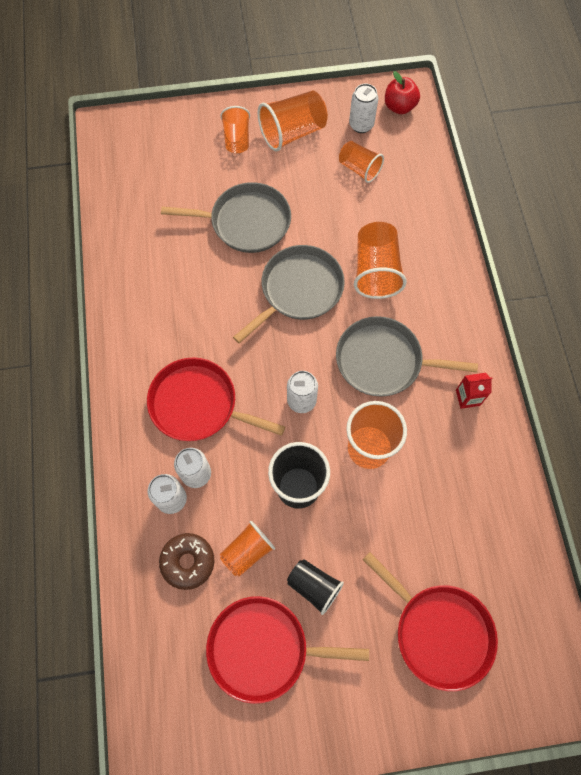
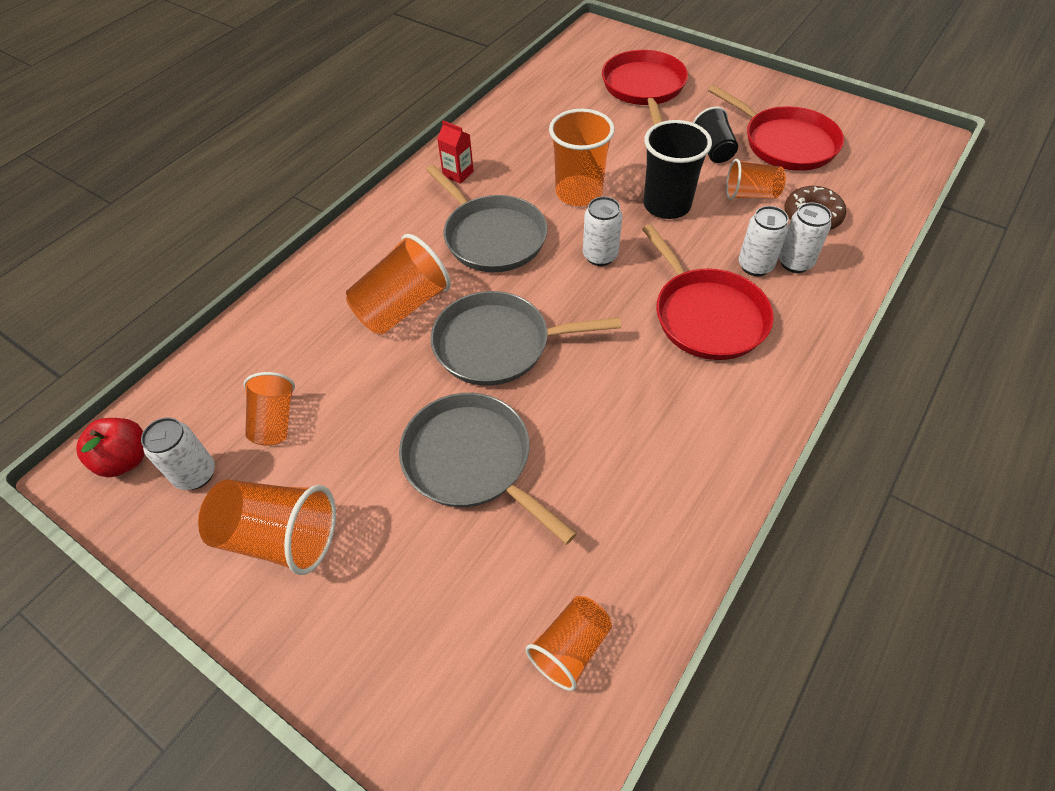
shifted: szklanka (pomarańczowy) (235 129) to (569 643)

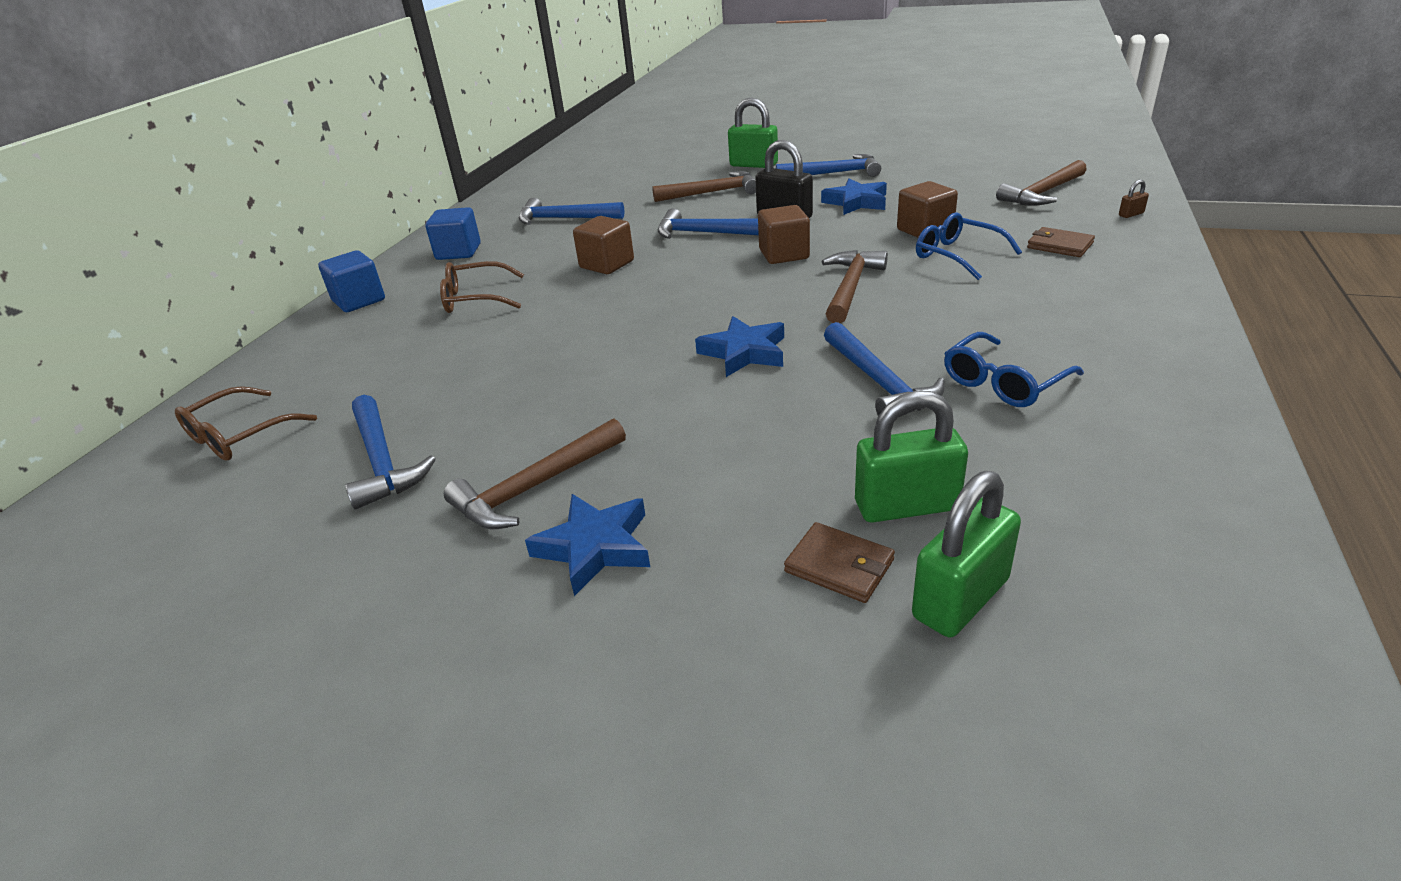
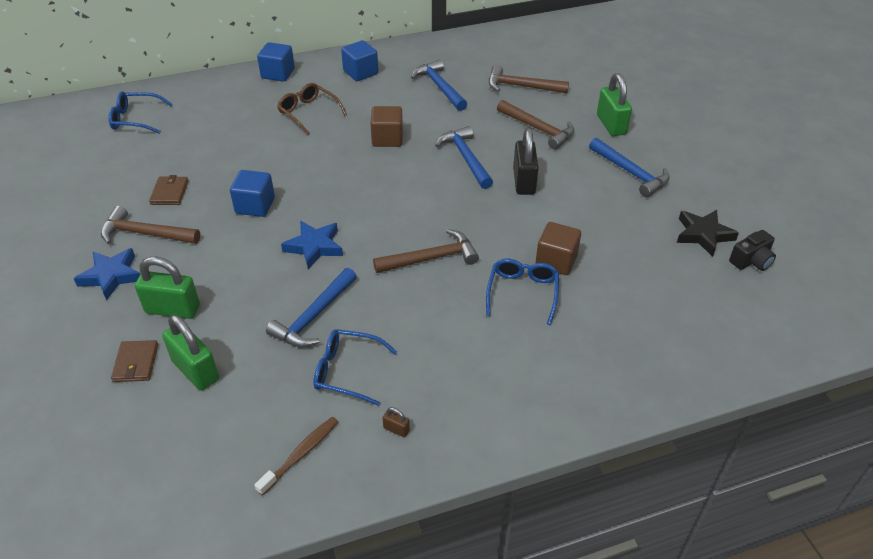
gone: młotek (niebieski) (390 452); sześcian (brązowy) (784 234); gwiazda (niebieski) (854 197)
new: sześcian (niebieski) (252 193); szczoteczka do zębów (brązowy) (296 456); gwiazda (czarny) (708 233); aparat fotograficzny (czarny) (752 250)
shifted: kłódka (zielony) (966 554) to (167 288); młotek (brązowy) (1041 183) to (529 79); portfel (brązowy) (1061 242) to (168 190); kłódka (brązowy) (1134 199) to (396 422)
repainted: okulary (brązowy) (246 423) to okulary (niebieski) (141 112)

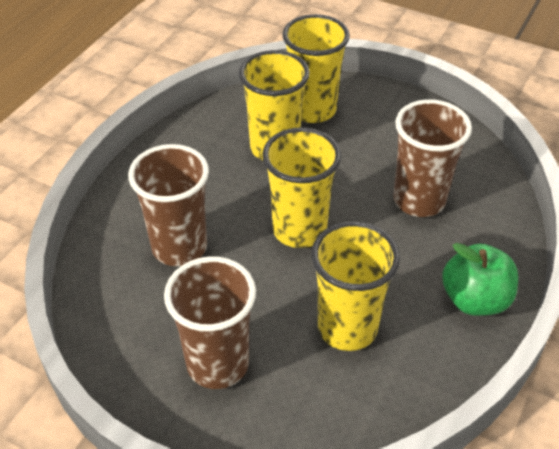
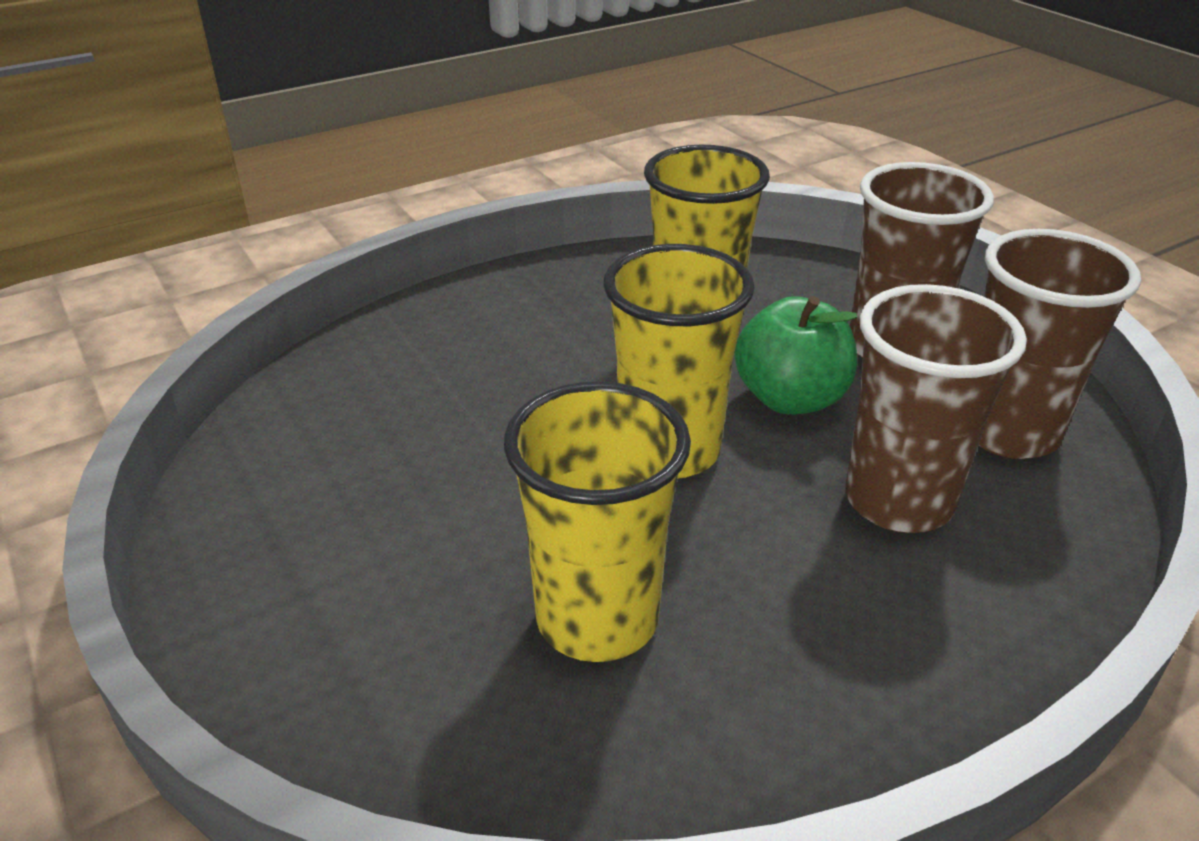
gone: szklanka (żółty) (316 68)
shifted: szklanka (brązowy) (432 158) to (1060 344); jabłko (zielony) (480 279) to (795 355)

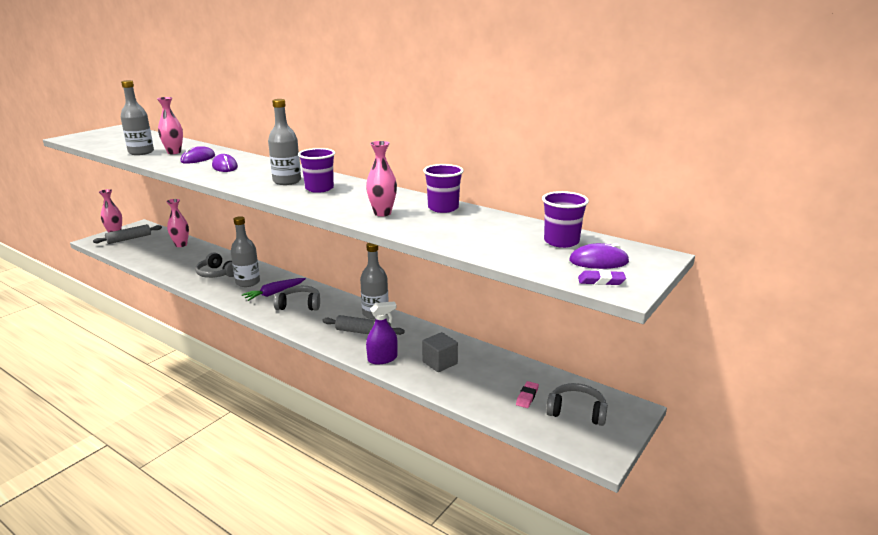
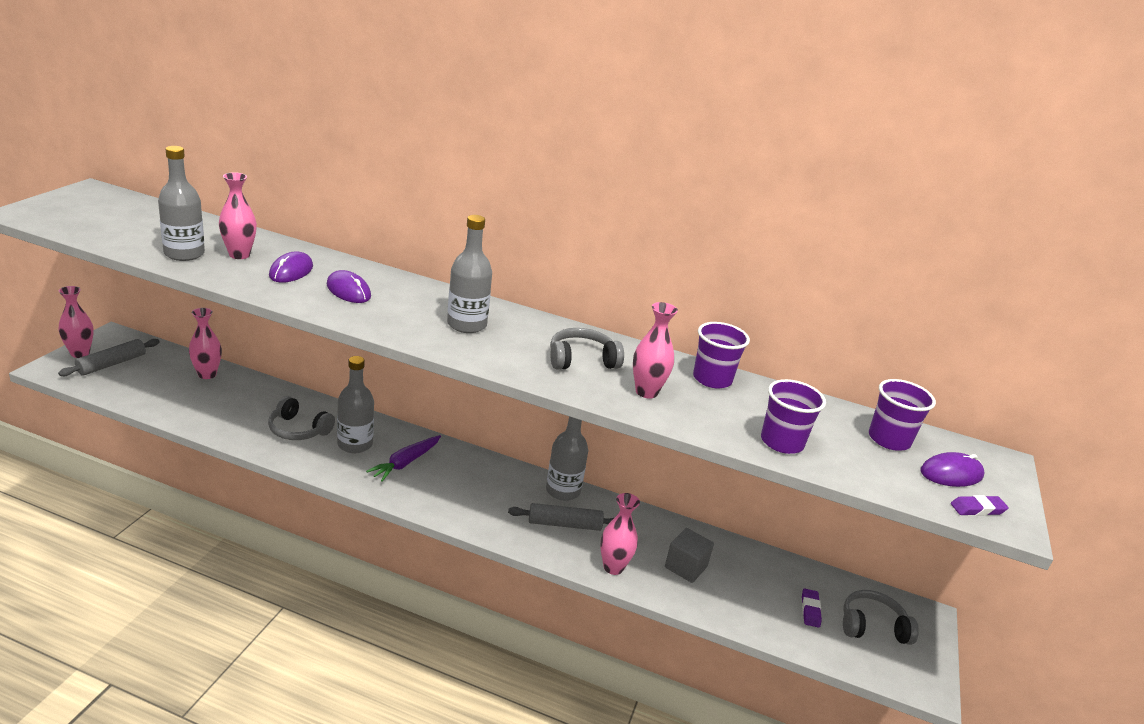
shifted: słuchawki (szary) (296 298) to (587 349); szklanka (fioletowy) (316 170) to (793 416)
swapped: spryskiwacz (fioletowy) (382 333) to wazon (różowy) (620 534)
repainted: gumka do mazania (różowy) (527 394) to gumka do mazania (fioletowy) (812 608)

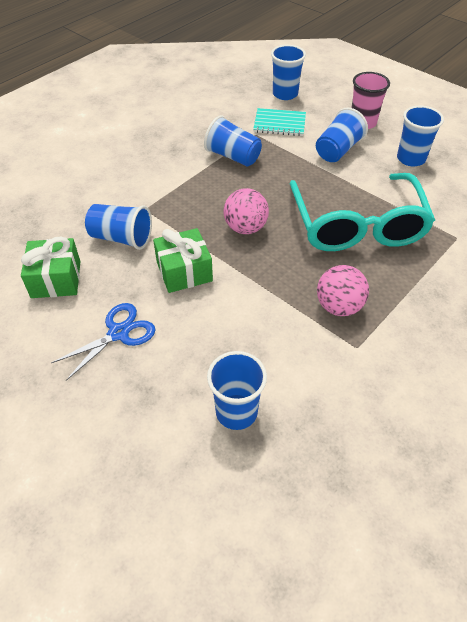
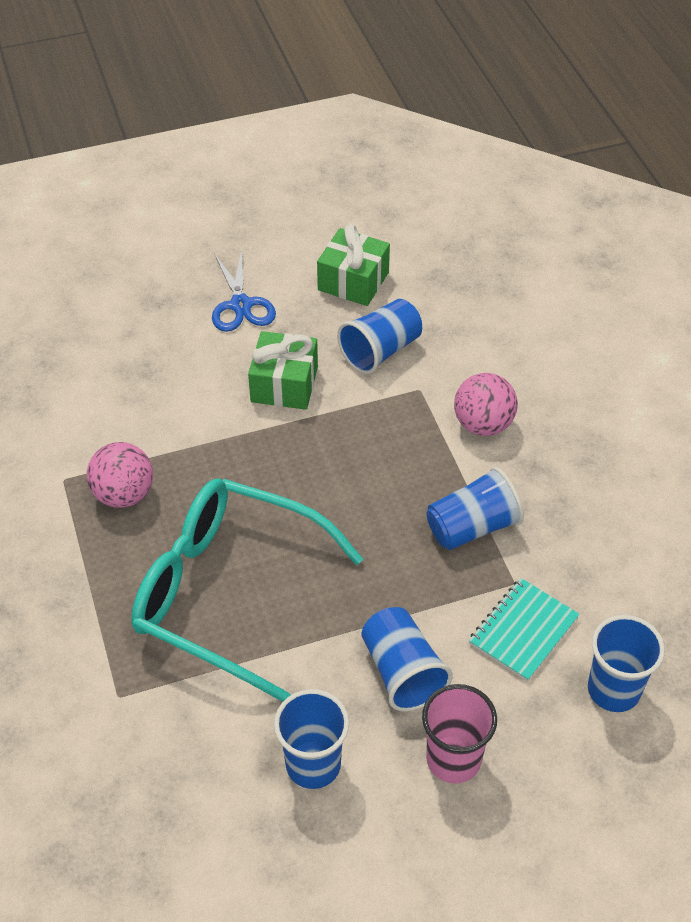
gone: szklanka (niebieski) (237 390)
shifted: piłka (różowy) (246 211) to (486 404)

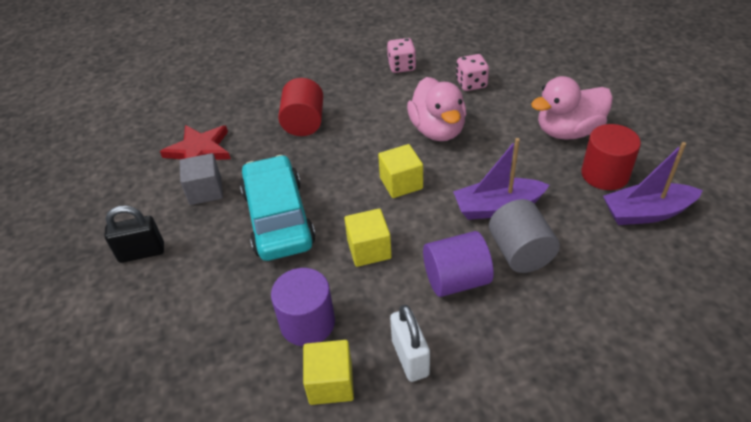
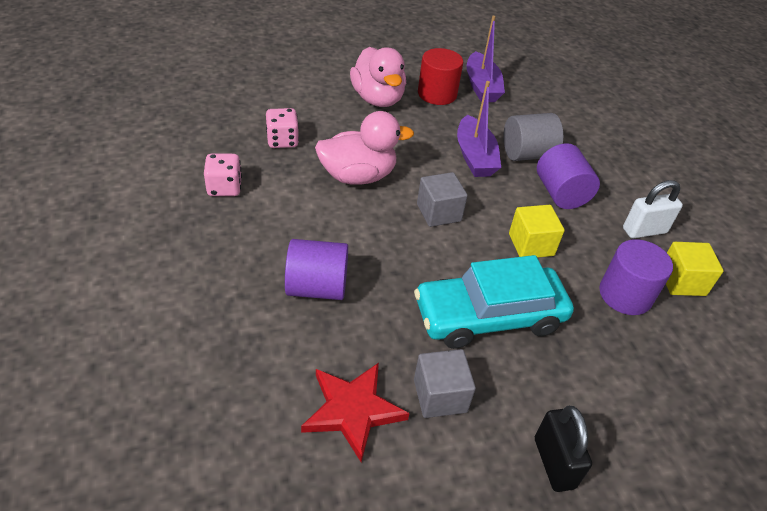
repainted: walec (czerwony) (300 107) to walec (fioletowy) (316 269); sześcian (żółty) (400 171) to sześcian (szary) (442 199)

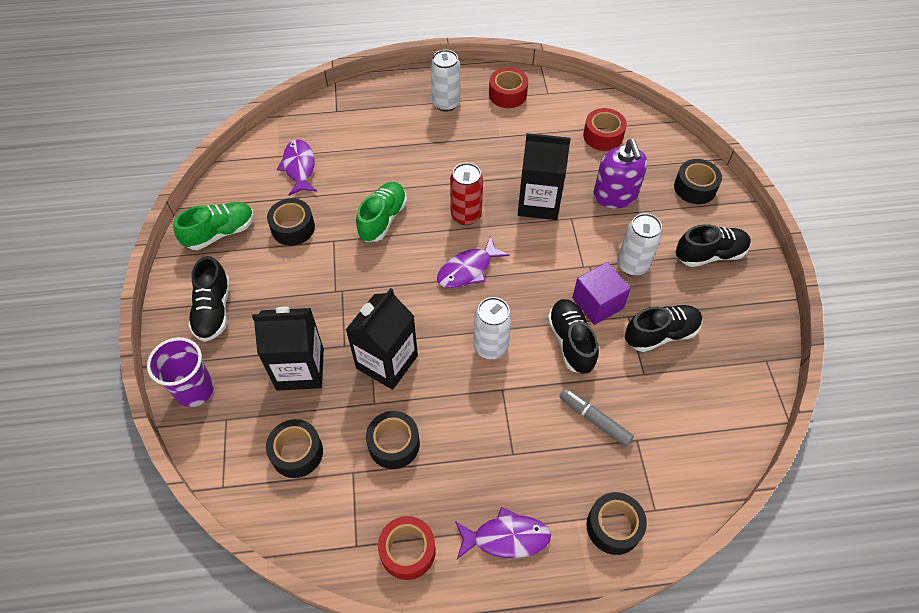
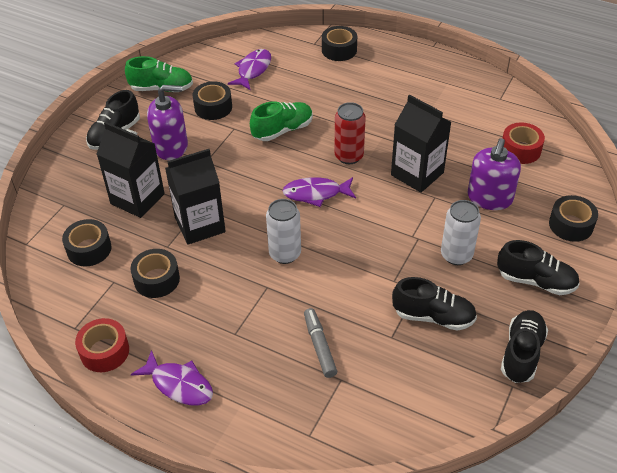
gone: szklanka (fioletowy) (180 372); puszka (biały) (445 80); taśma klejąca (czerwony) (508 87); sześcian (fioletowy) (601 293)
new: dozownik mydła (fioletowy) (167 122)
shifted: but (czarny) (573 336) to (524 346); taśma klejąca (czarny) (617 523) to (339 43)

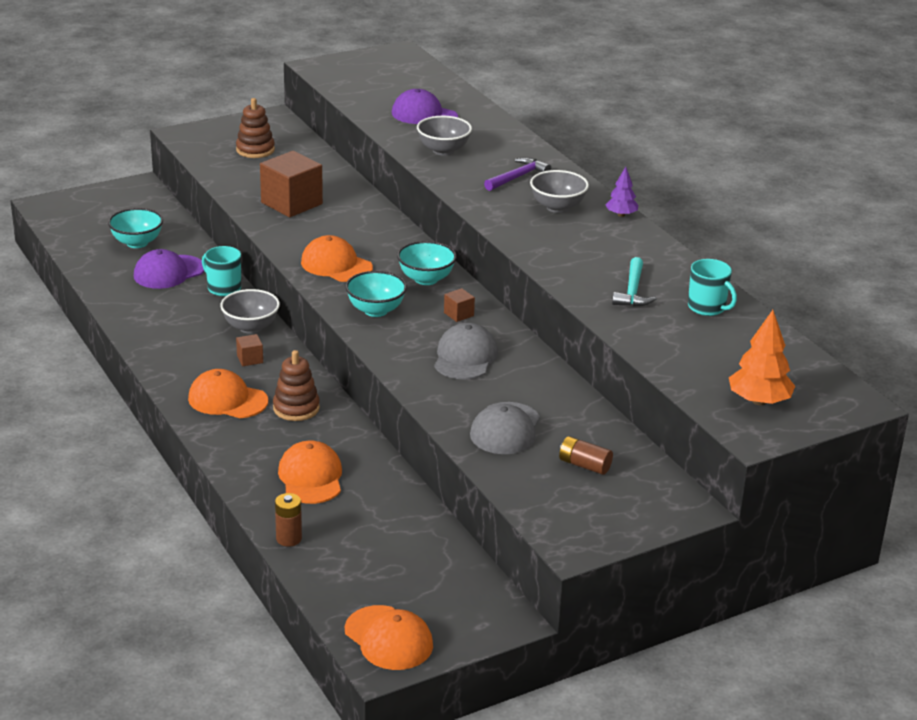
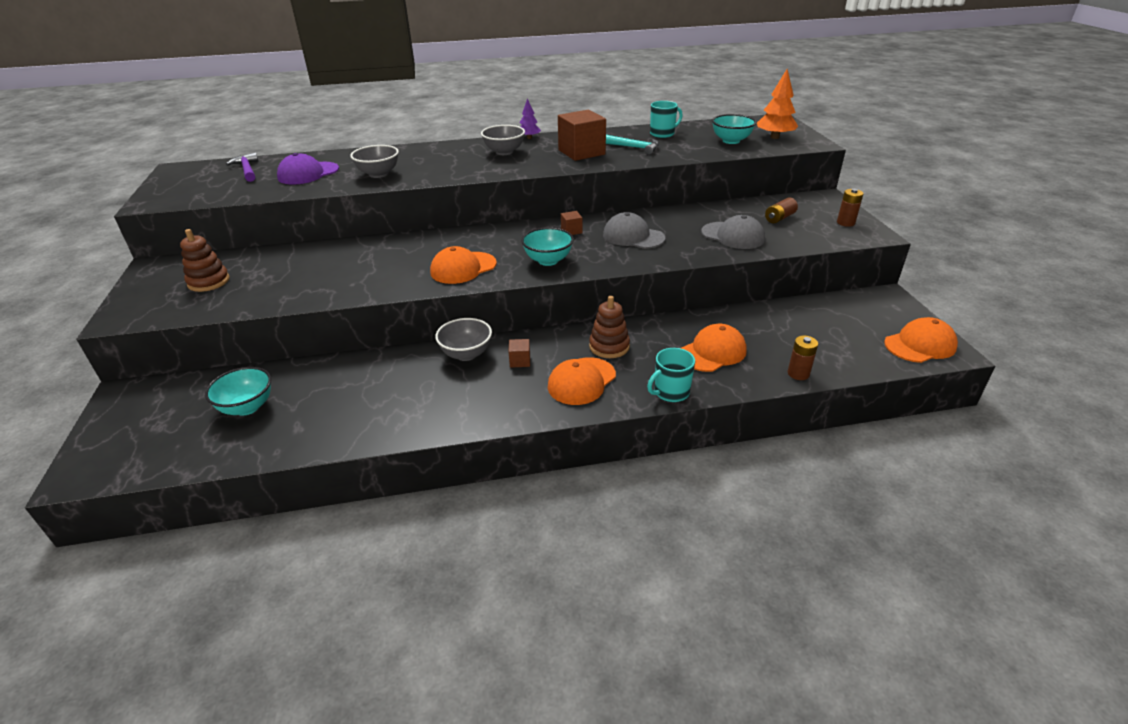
gone: czapka (fioletowy) (169 269)
new: bateria (brązowy) (850 208)
shifted: kubek (turkusowy) (221 271) to (671 375); sześcian (brązowy) (291 184) to (582 135); miska (turkusowy) (427 263) to (734 129); młotek (fioletowy) (517 174) to (242 167)
rotated: czapka (pomarańczowy) (310 472) = (714 348) 135 degrees clockwise

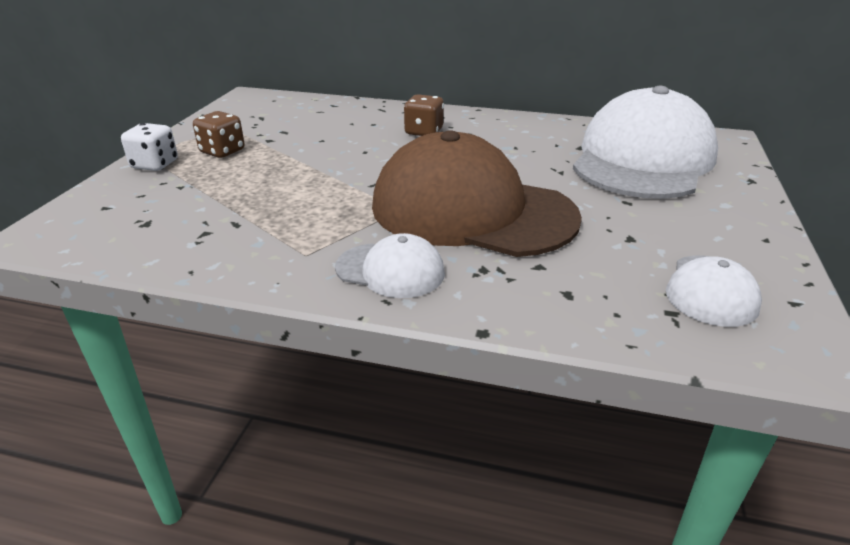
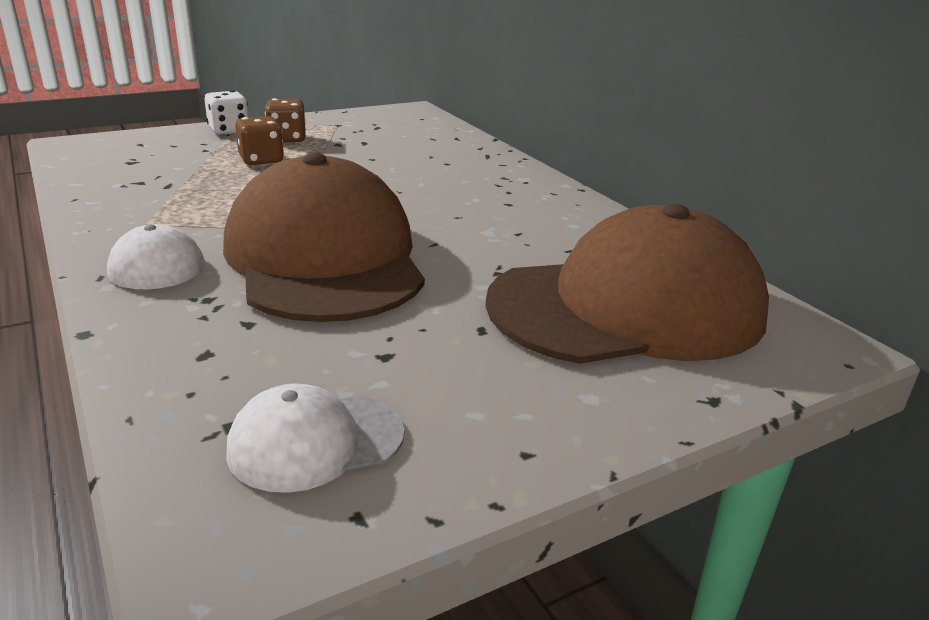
shifted: kostka do gry (brązowy) (424 115) to (259 140)
repainted: czapka (biały) (645 142) to czapka (brązowy) (627 284)

